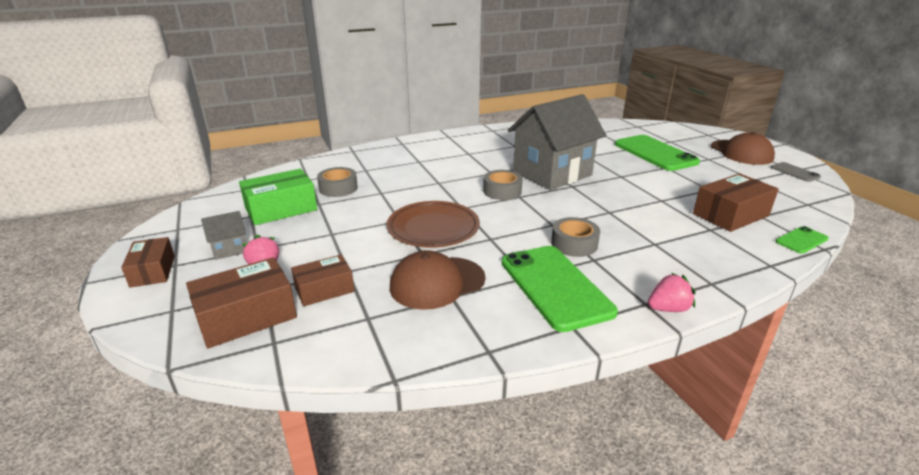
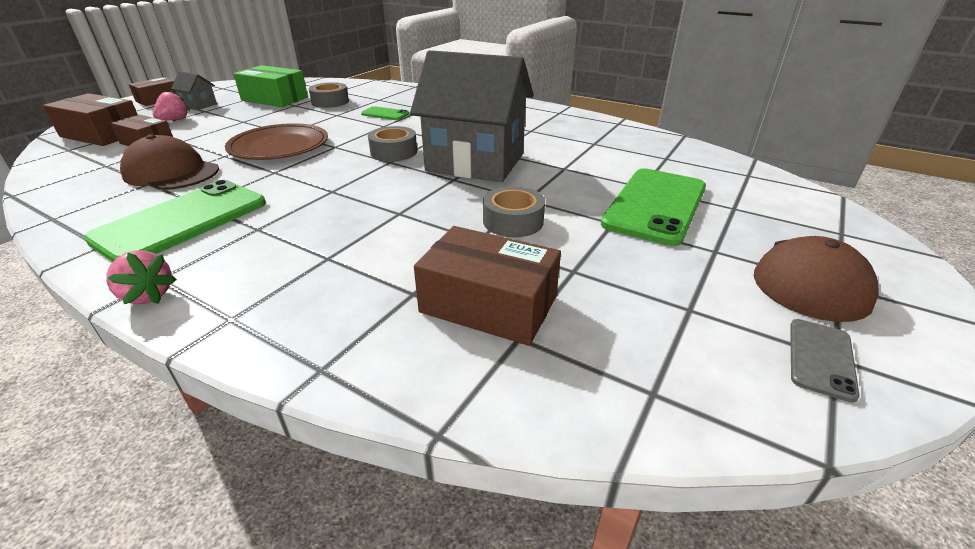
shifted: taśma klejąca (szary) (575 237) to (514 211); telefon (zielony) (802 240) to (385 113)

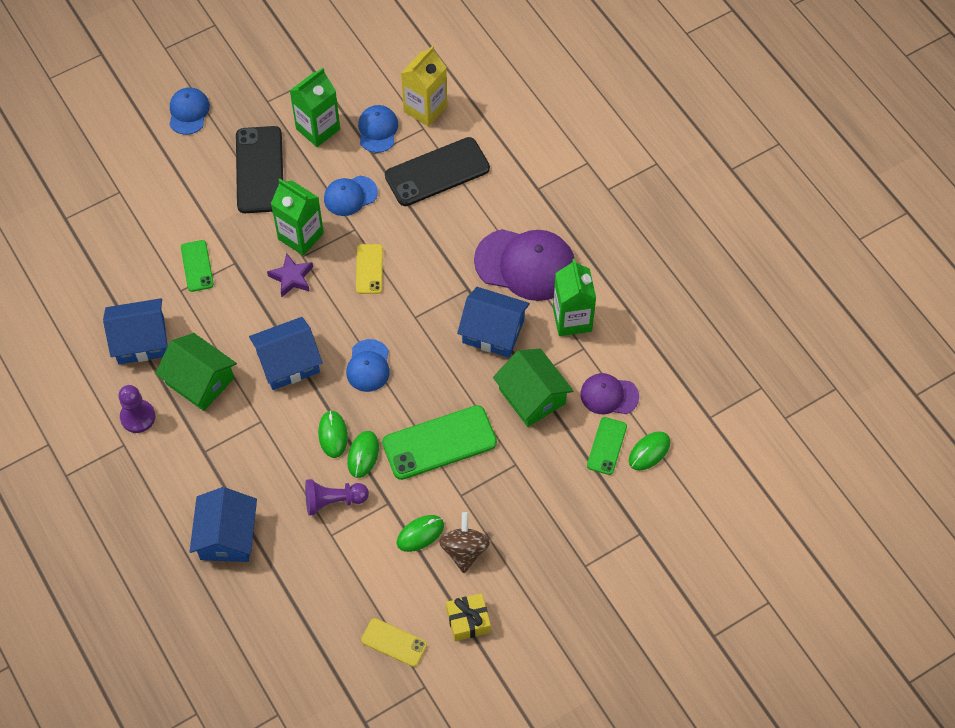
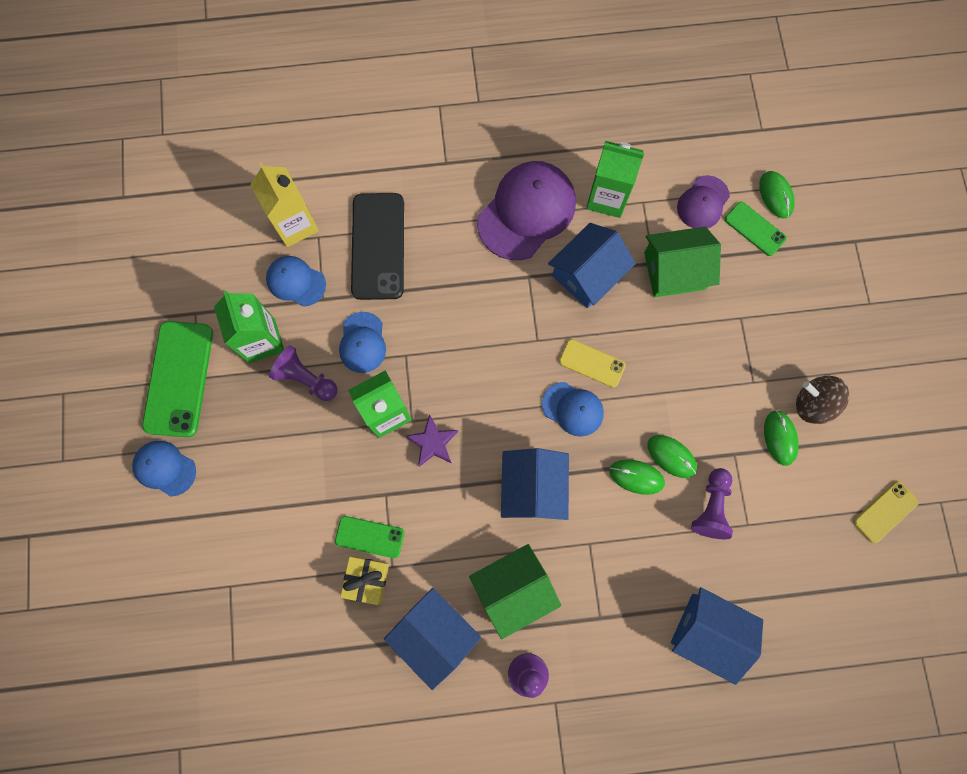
gone: telefon (czarny) (259 169)
new: pionek (fioletowy) (303 373)
shifted: telefon (żółty) (369 269) to (592 363); telefon (zielony) (439 442) to (177 379); prezent (żółty) (468 617) to (364 580)
rotated: domek (niebieski) (135 331) = (432 639) 60 degrees counterclockwise

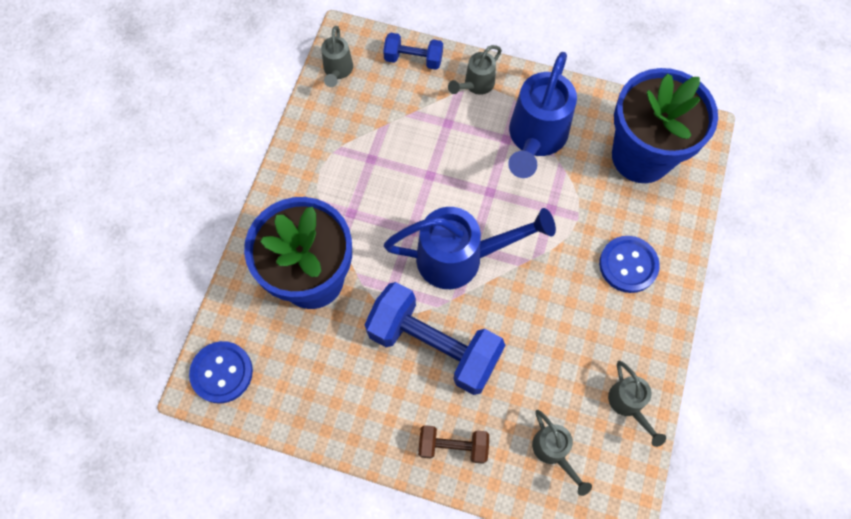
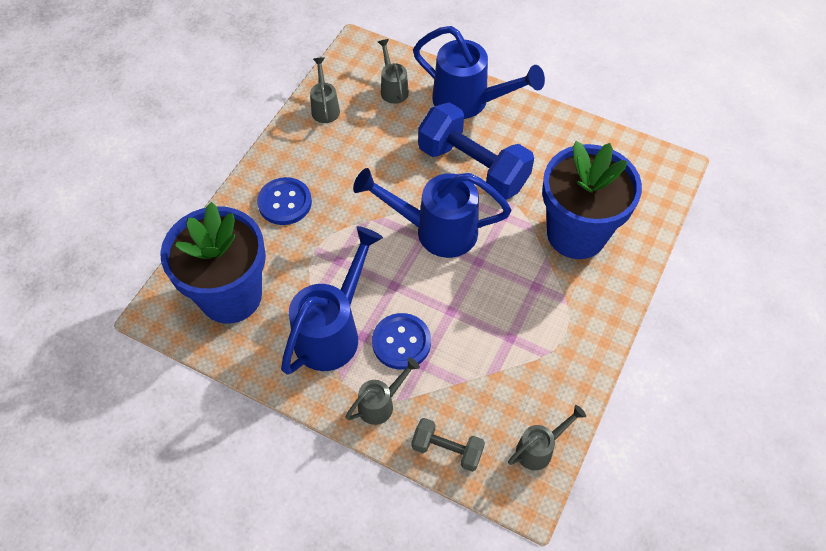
shifted: guzik (niebieski) (221 372) to (401 341)
swapped: hantel (brązowy) (453 444) to konewka (niebieski) (479 72)
repainted: hantel (niebieski) (413 51) to hantel (szary) (448 445)
rotated: konewka (szary) (337 56) = (547 437) 45 degrees clockwise

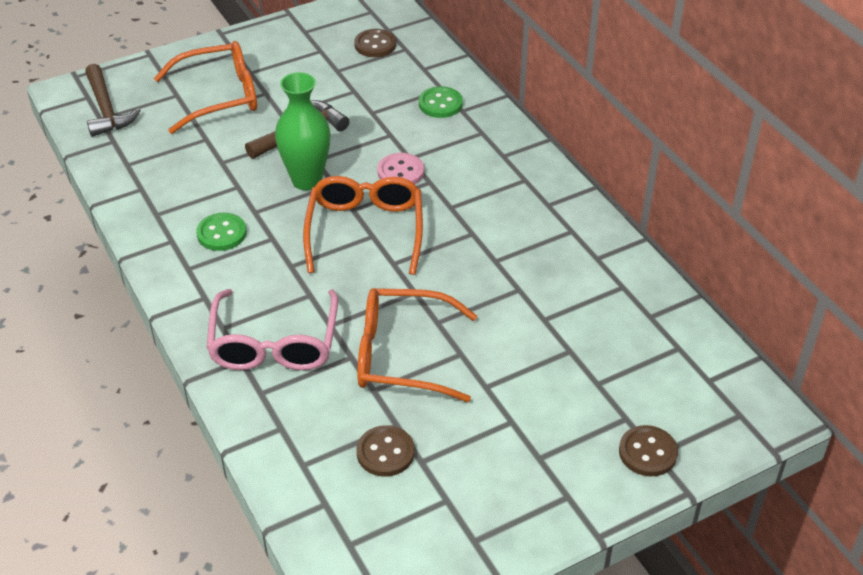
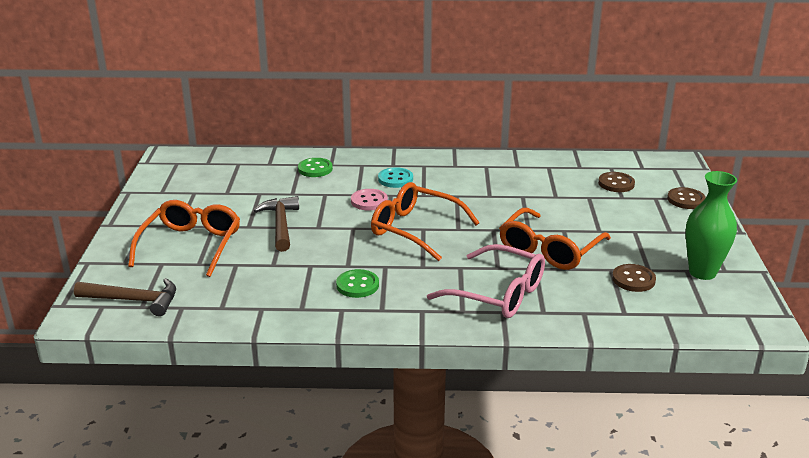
new: guzik (turkusowy) (395 177)
shifted: wazon (zielony) (302 131) to (711 225); guzik (brązowy) (375 43) to (616 182)

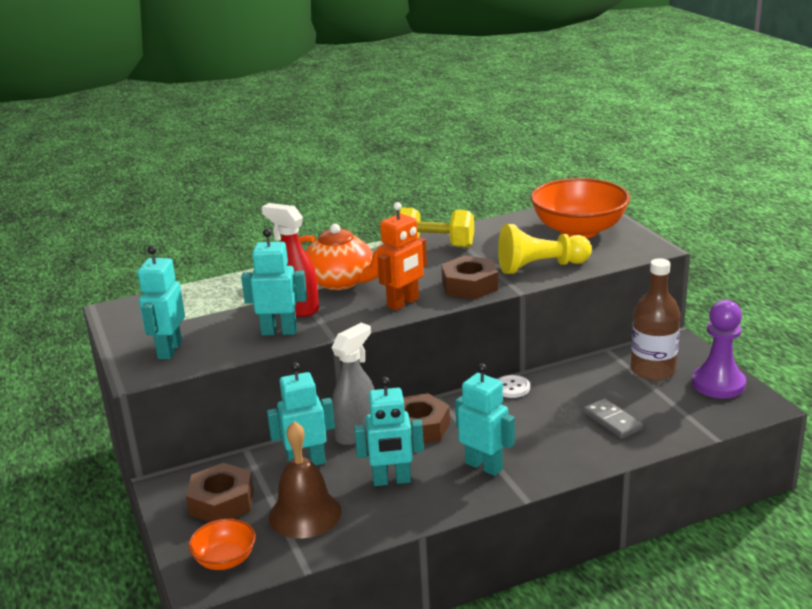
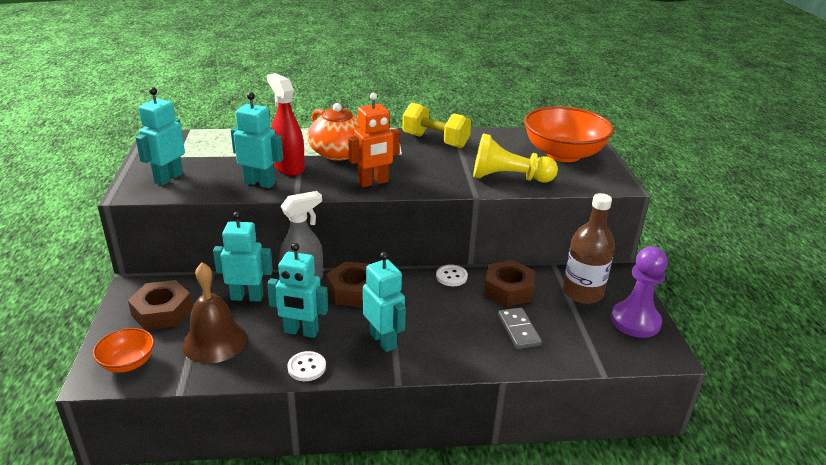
new: guzik (biały) (306 366)
shifted: nakrętka (brązowy) (469 277) to (509 283)

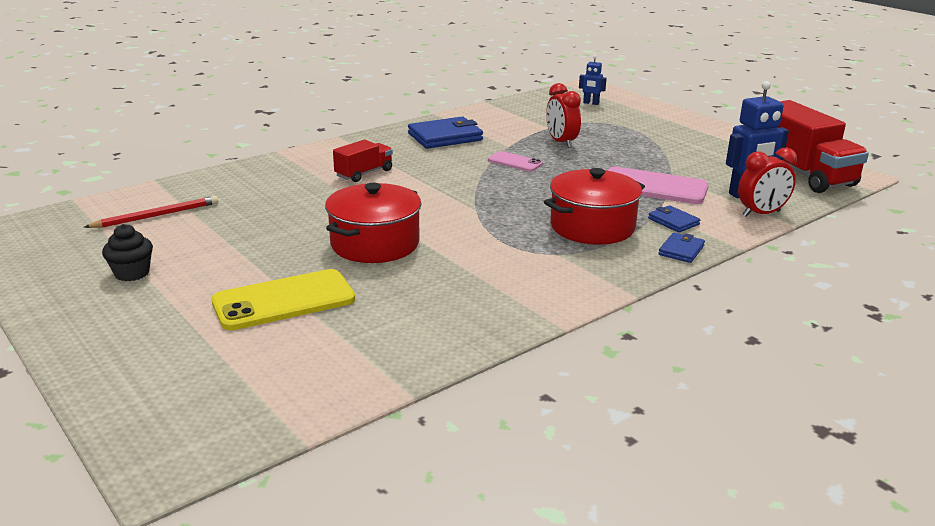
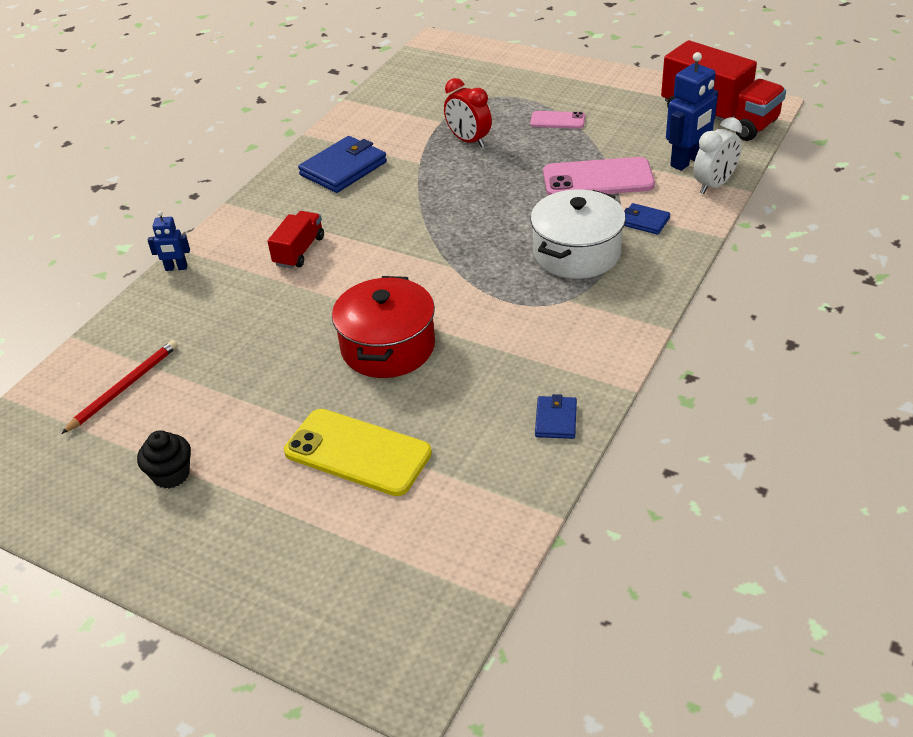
shifted: telefon (różowy) (515 161) to (557 120); robot (niebieski) (593 80) to (169 241); portfel (niebieski) (682 248) to (556 416)
repainted: garnek (czerwony) (594 206) to garnek (biały) (578 234); budzik (czerwony) (767 182) to budzik (biały) (718 155)
rotated: telefon (żółty) (283 299) = (358 452) 75 degrees clockwise

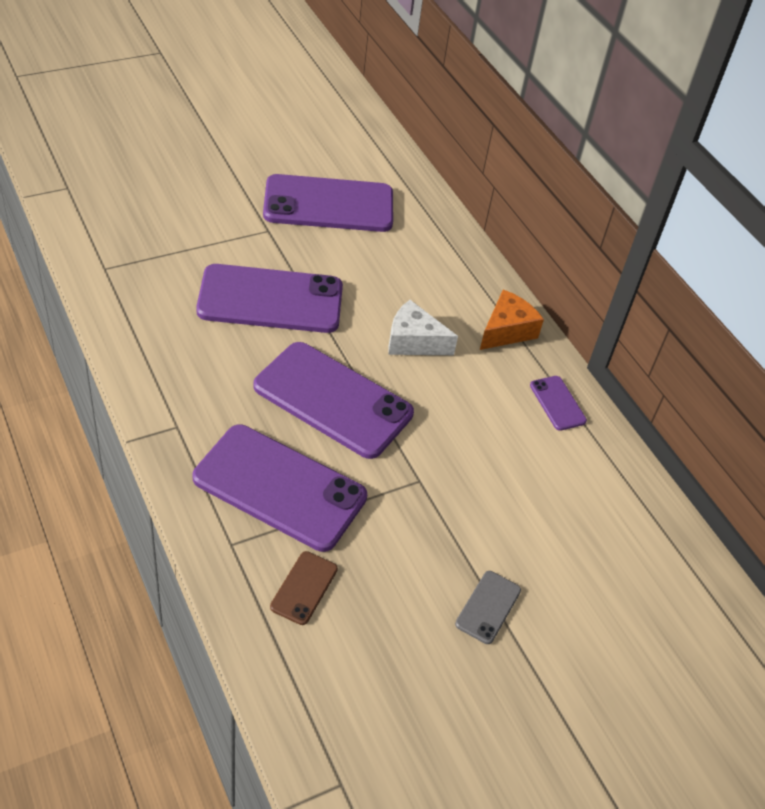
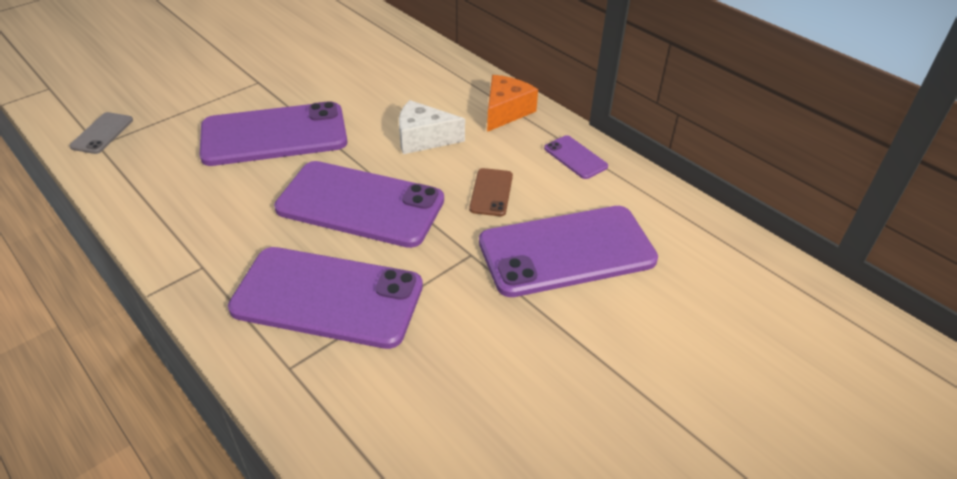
shifted: telefon (fioletowy) (328 203) to (568 251); telefon (brązowy) (304 588) to (491 192); telefon (szary) (488 607) to (101 133)

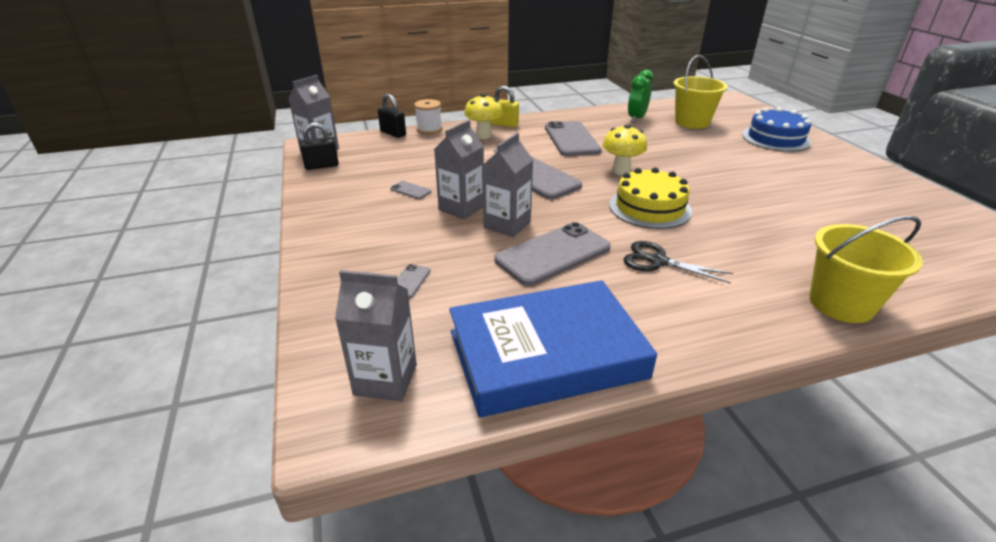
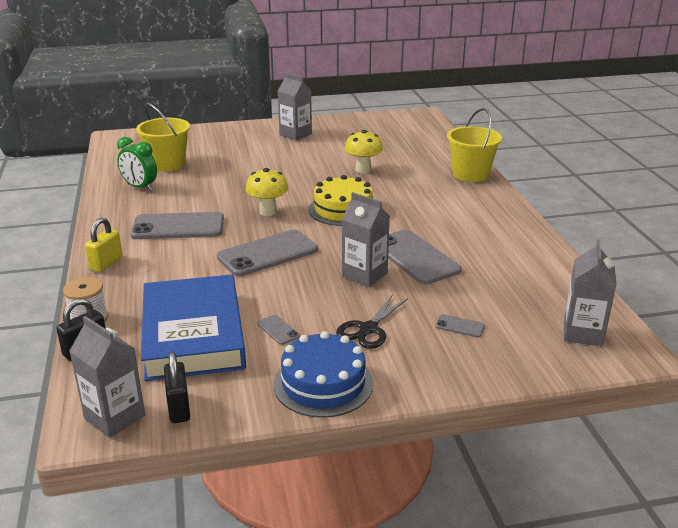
shifted: karton mleka (szary) (459 170) to (295 106); książka (niebieski) (553 349) to (193 327); grzyb (żółty) (483 116) to (364 152); nożyczki (czarny) (678 262) to (372 321); tort (niebieski) (776 129) to (323 374)
rotated: telefon (szary) (410 190) = (278 330) 75 degrees counterclockwise

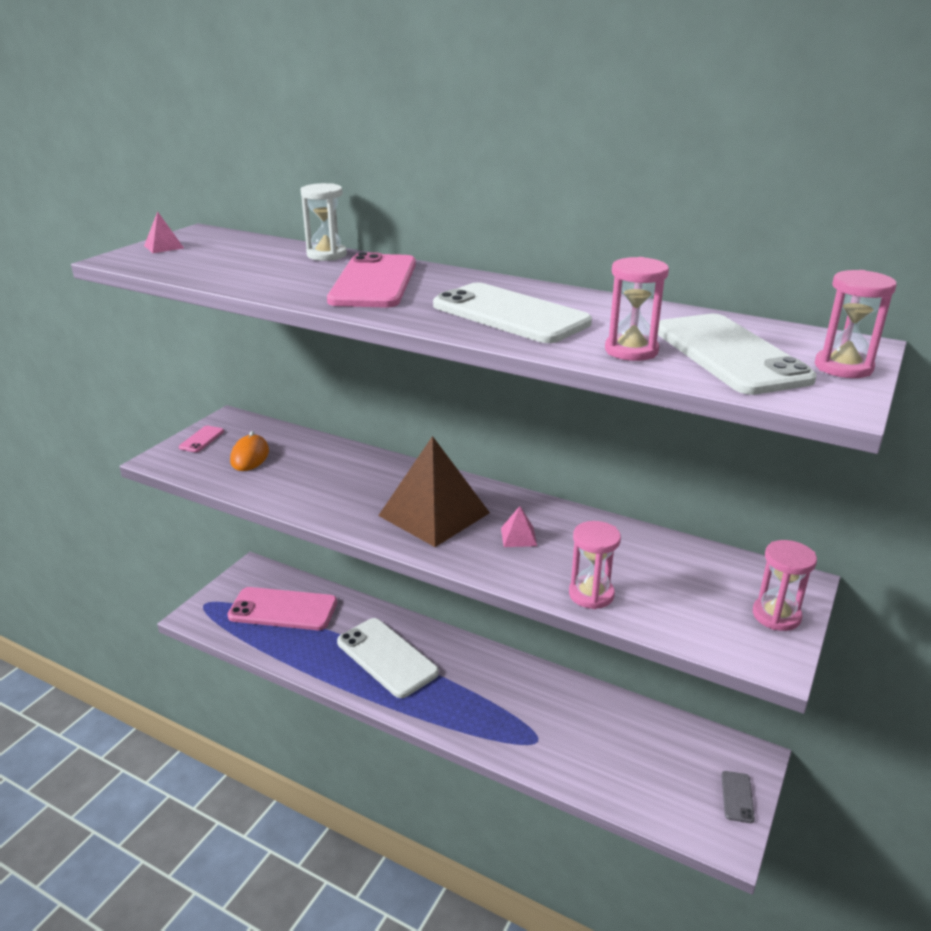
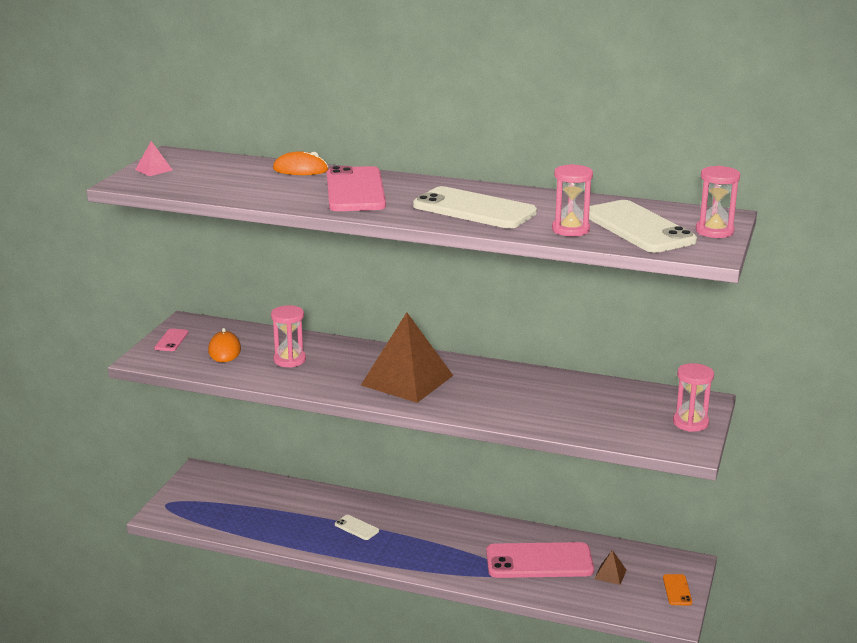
gone: piramida (różowy) (519 526)
new: piramida (brązowy) (610 567)
shifted: telefon (różowy) (282 608) to (540 560); klepsydra (różowy) (595 565) to (288 336)
swapped: klepsydra (biały) (324 222) to myszka (pomarańczowy) (300 163)
repainted: telefon (szary) (738 797) to telefon (pomarańczowy) (677 589)
scaled: telefon (biały) (388 658) = (357 527) x0.44

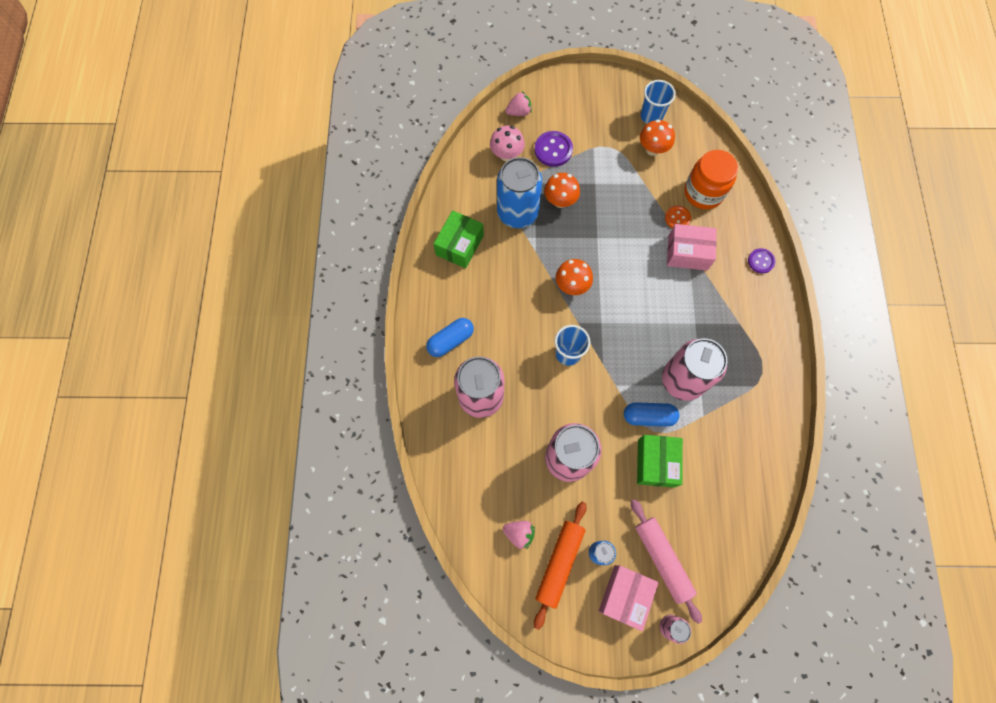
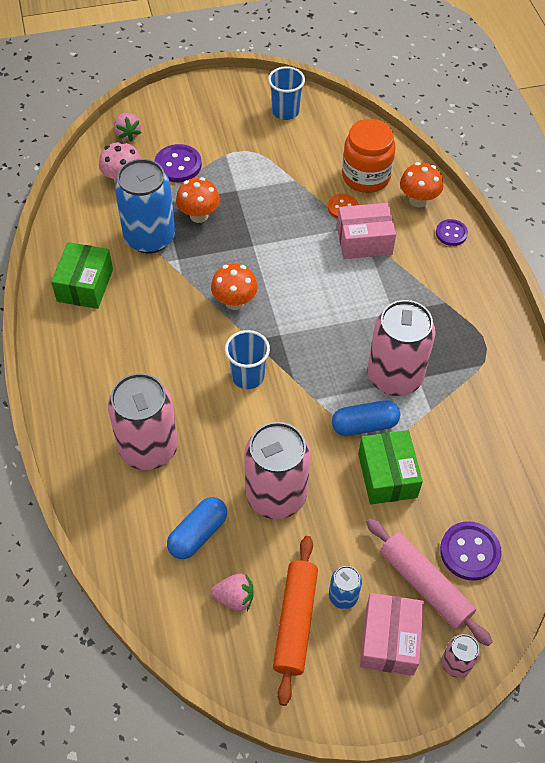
new: guzik (fioletowy) (471 551)
shifted: kapsułka (niebieski) (450 337) to (197 528); grzyb (pomarańczowy) (657 137) to (421 184)
rotated: truskawka (różowy) (519 103) = (127 127) 105 degrees clockwise

